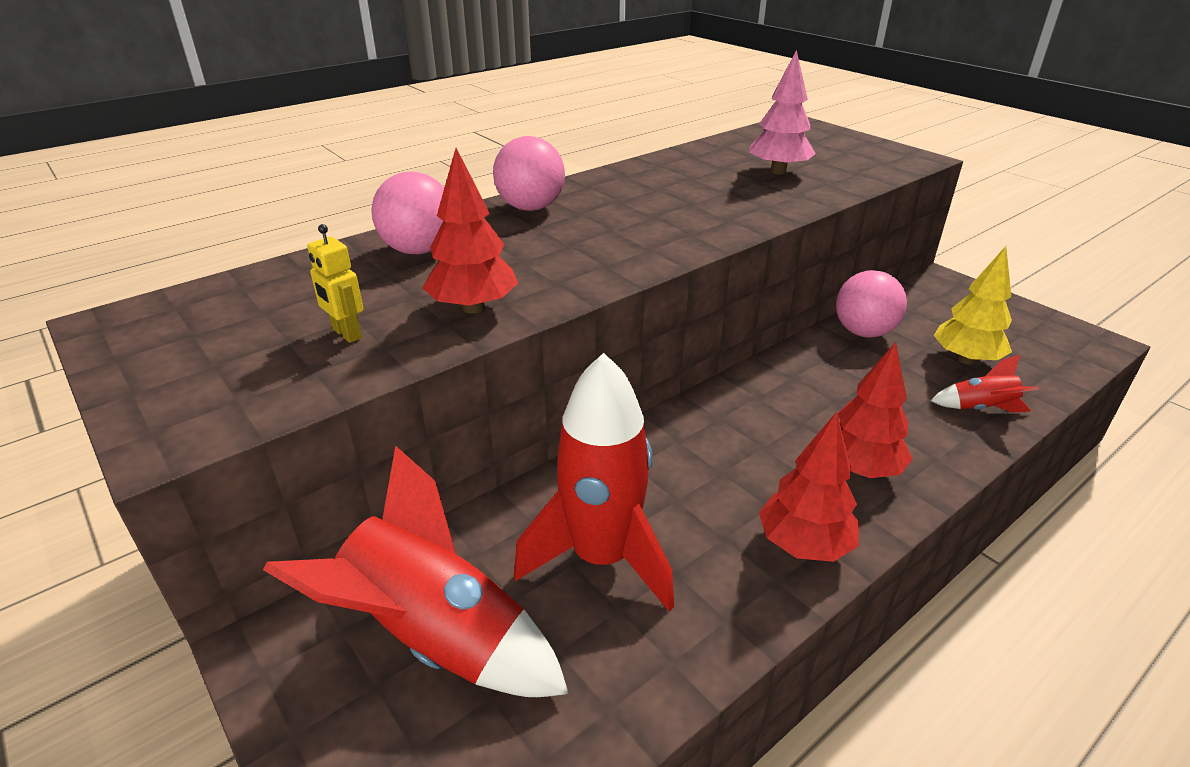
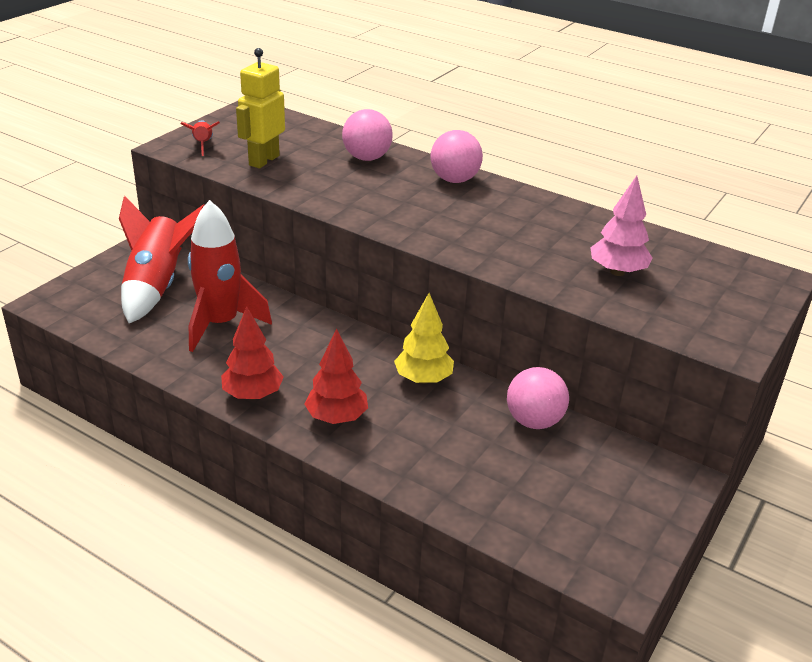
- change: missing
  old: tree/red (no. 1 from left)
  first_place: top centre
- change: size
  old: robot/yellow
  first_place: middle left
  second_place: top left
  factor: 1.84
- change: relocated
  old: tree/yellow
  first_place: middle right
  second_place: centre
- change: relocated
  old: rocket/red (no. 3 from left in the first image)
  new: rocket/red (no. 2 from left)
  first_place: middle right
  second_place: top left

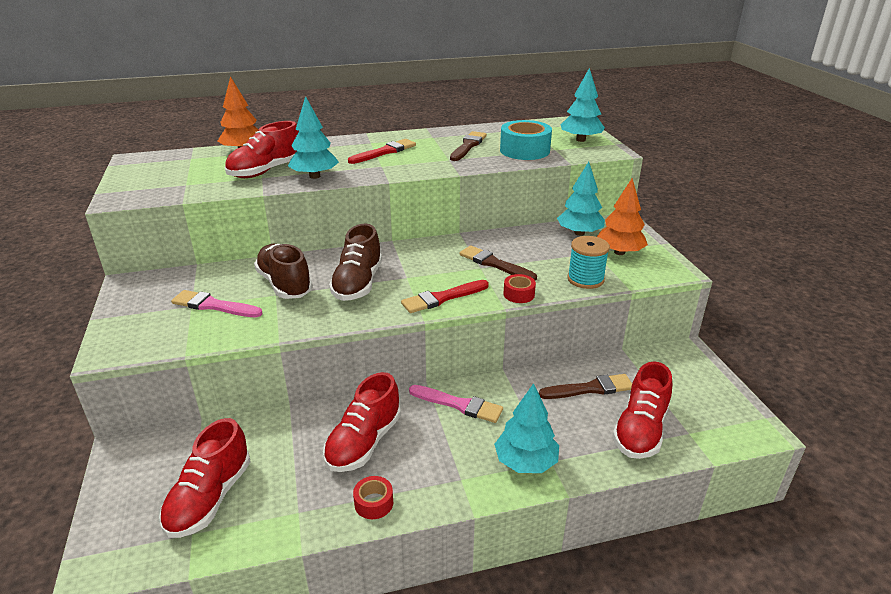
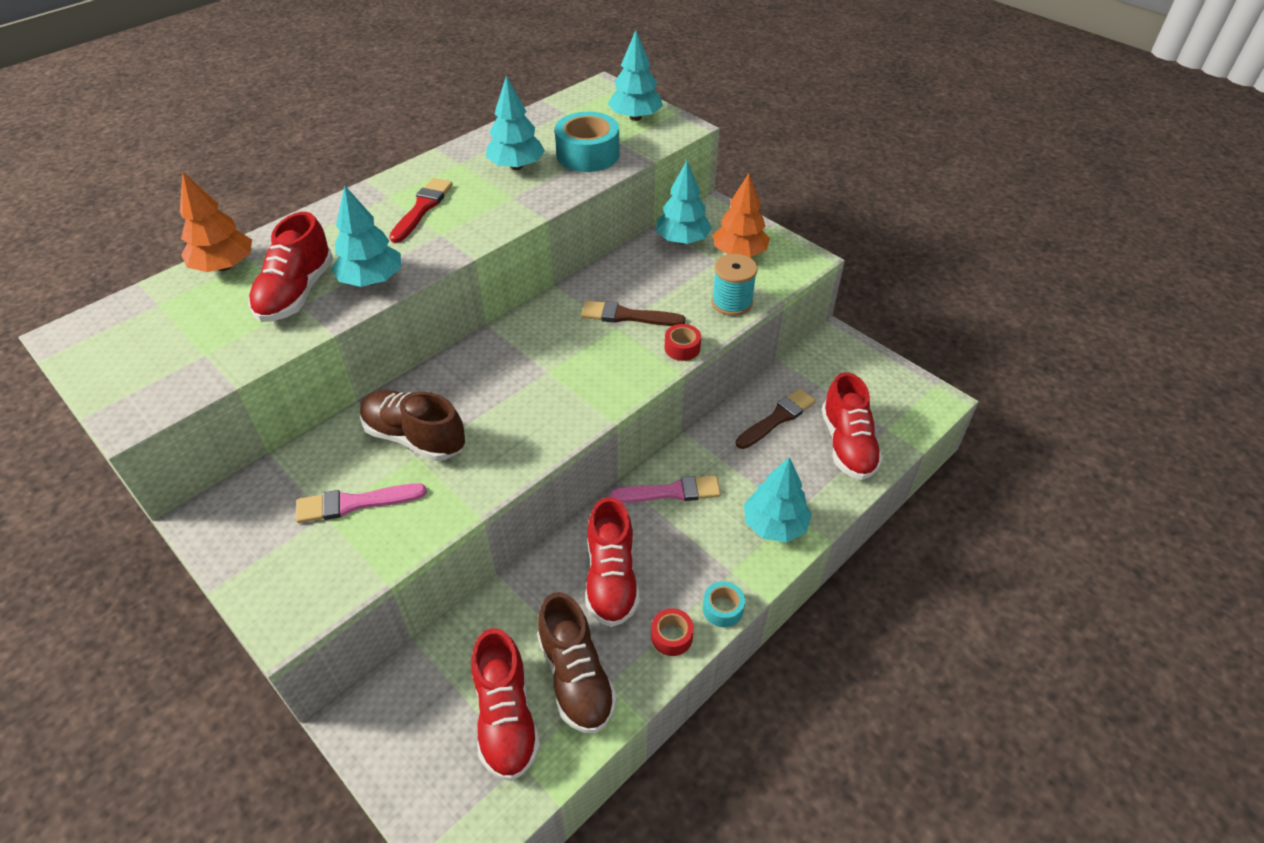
- change: exchanged
  old: brush/brown (no. 1 from left)
  new: tree/turquoise (no. 2 from left)
  first_place: top centre
  second_place: top centre
- change: relocated
  old: shoe/brown (no. 2 from left)
  first_place: centre
  second_place: bottom centre
- change: missing
  old: brush/red (no. 2 from left)
  first_place: centre
- change: appeared
  new: tape/turquoise (no. 2 from left)
  second_place: bottom centre

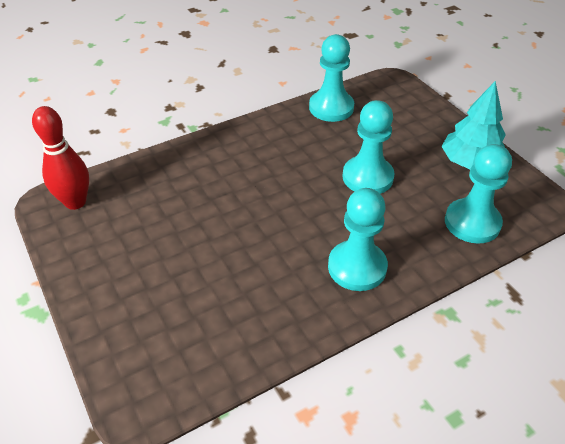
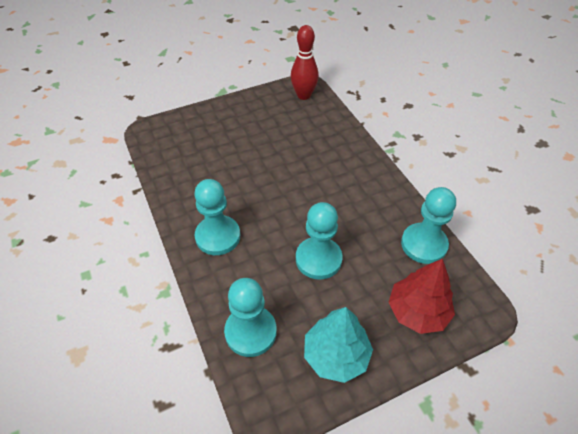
- change: appeared
  new: tree/red
  second_place: bottom right

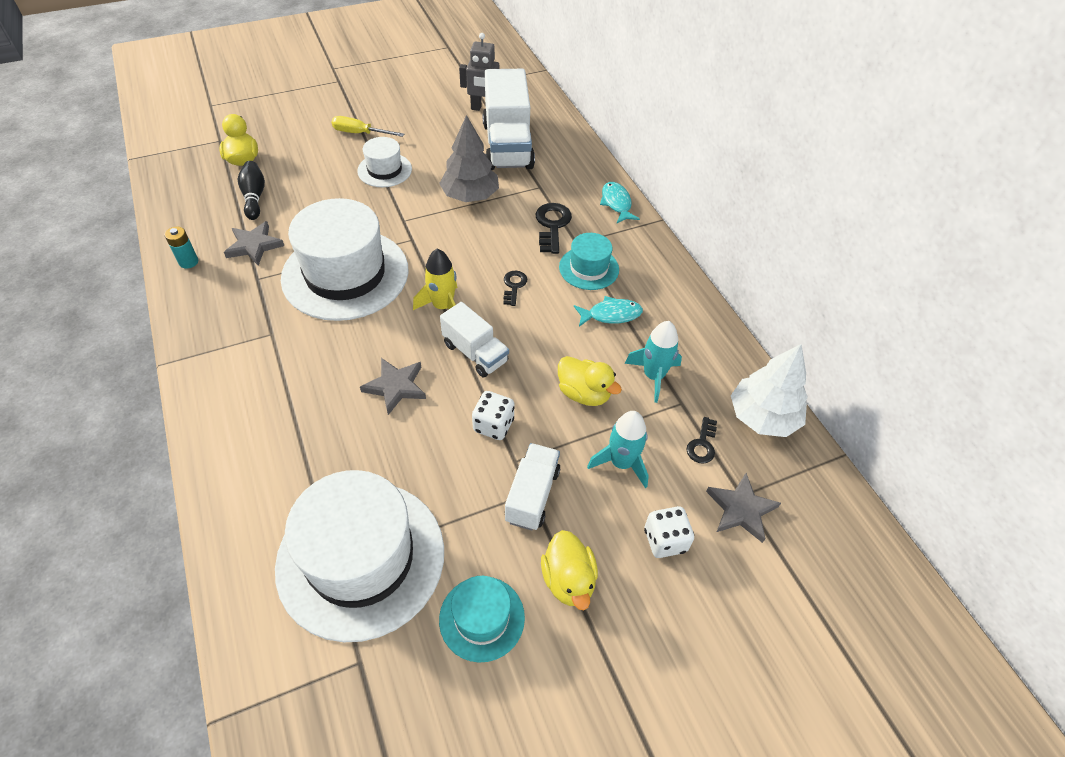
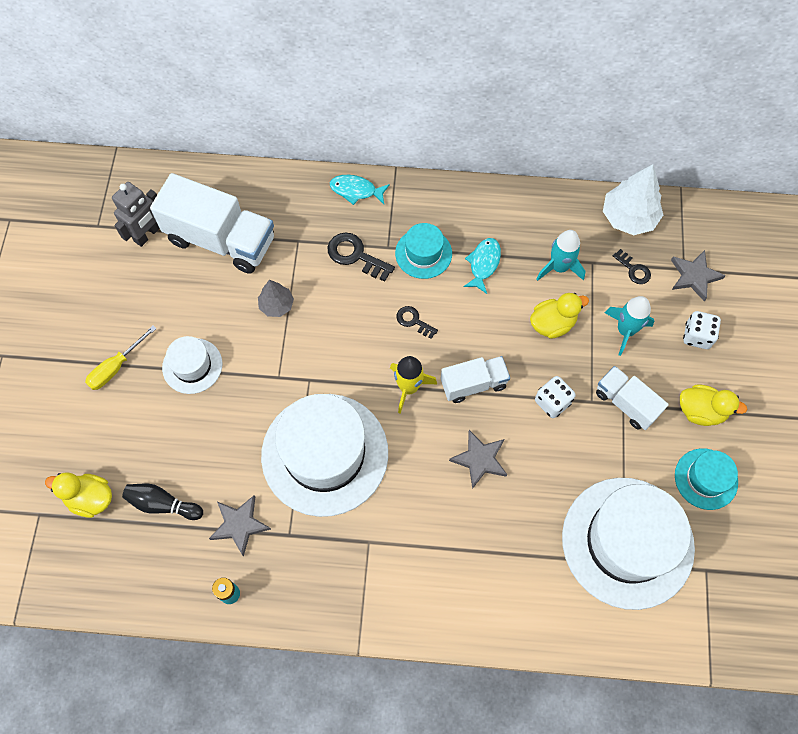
- change: size
  old: tree/grey
  first_place: top centre
  second_place: centre
  factor: 0.58

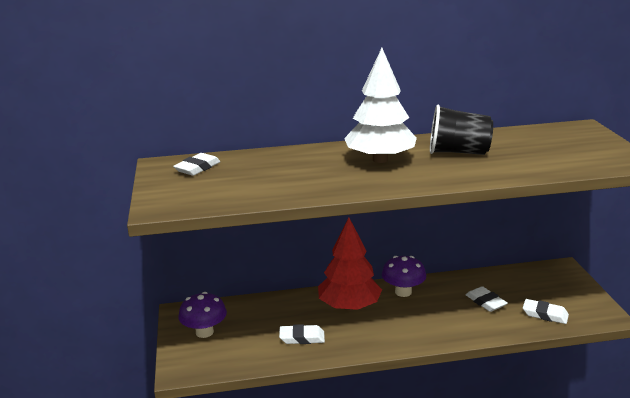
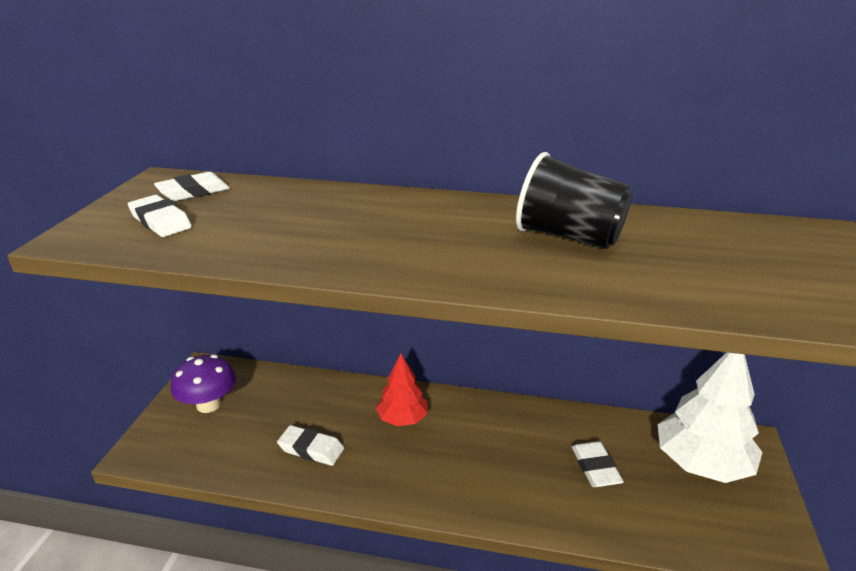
- change: relocated
  old: tree/white
  first_place: top centre
  second_place: bottom right
- change: size
  old: tree/red
  first_place: centre
  second_place: bottom centre
  factor: 0.58
- change: missing
  old: mushroom/purple (no. 2 from left)
  first_place: bottom centre
- change: relocated
  old: eraser/white (no. 4 from left in the first image)
  new: eraser/white (no. 1 from left)
  first_place: bottom right
  second_place: middle left

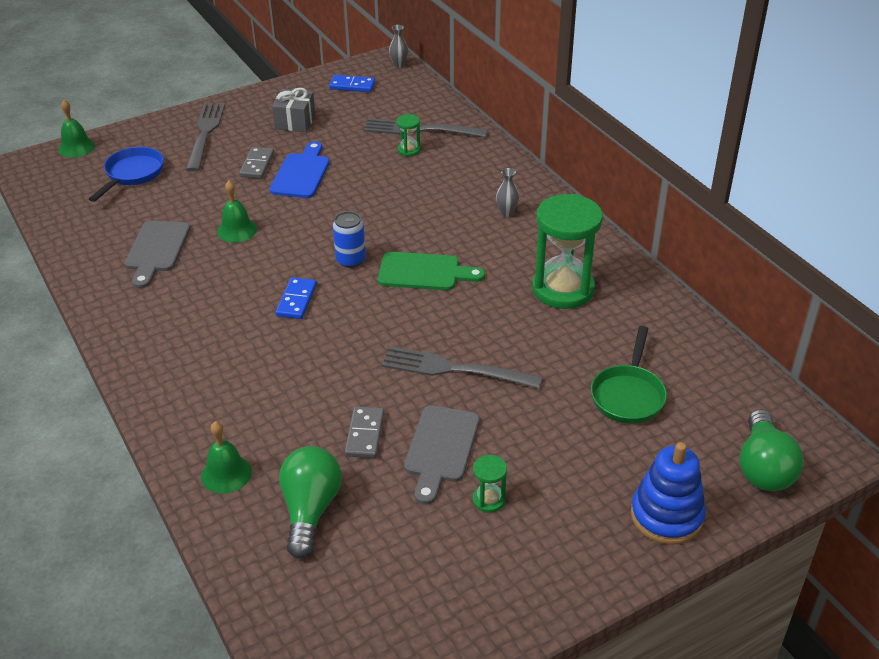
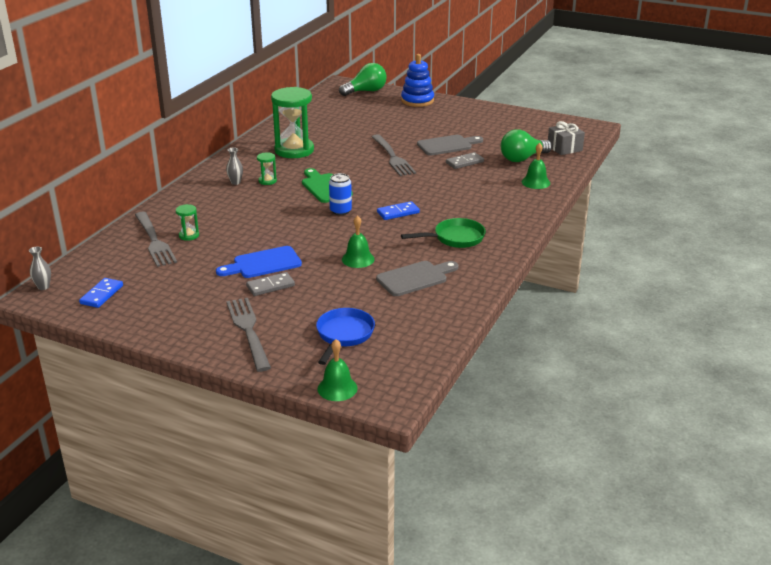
- change: spun
  old: domino/blue (no. 2 from left in the first image)
  first_place: top centre
  second_place: middle left
  degrees: 45
- change: relocated
  old: gift/grey
  first_place: top centre
  second_place: top right
- change: spun
  old: fork/grey (no. 1 from left in the first image)
  first_place: top left
  second_place: middle left
  degrees: 105
- change: spun
  old: pan/blue
  first_place: top left
  second_place: centre
  degrees: 120
- change: relocated
  old: pan/green
  first_place: middle right
  second_place: centre
- change: relocated
  old: hourglass/green (no. 2 from left)
  first_place: bottom centre
  second_place: top centre

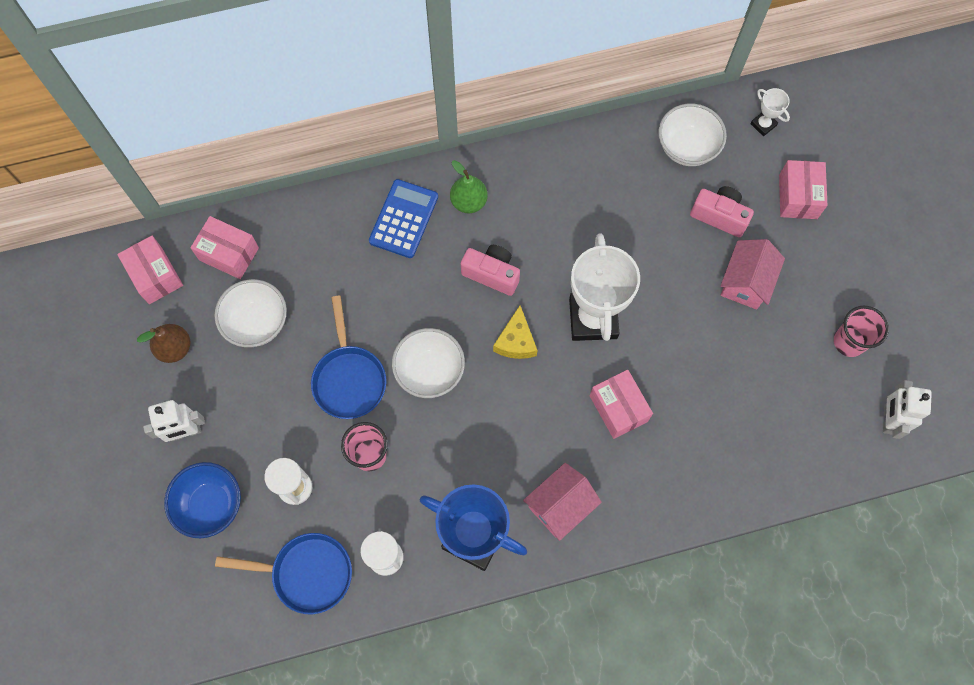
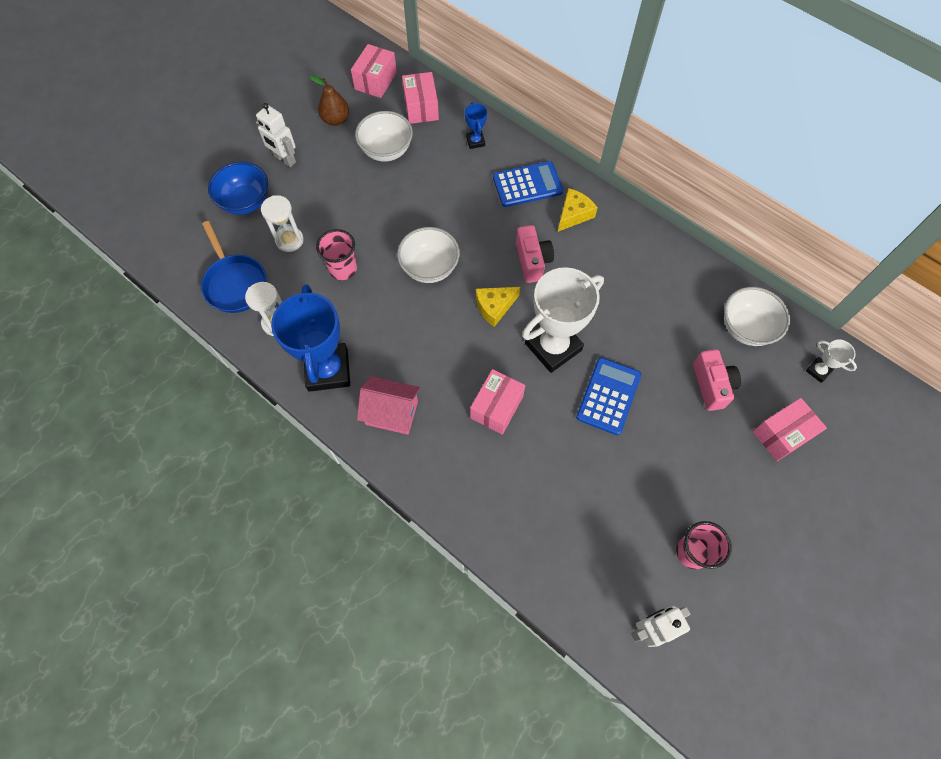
- change: spun
  old: trophy/white (no. 2 from left)
  first_place: top right
  second_place: middle right
  degrees: -60
- change: exchanged
  old: pear/green
  new: cheese/yellow (no. 2 from left)
  first_place: top centre
  second_place: top centre
- change: missing
  old: house/pink (no. 2 from left)
  first_place: middle right
- change: missing
  old: pan/blue (no. 2 from left)
  first_place: centre
- change: appeared
  new: trophy/blue (no. 2 from left)
  second_place: top centre
- change: appeared
  new: calculator/blue (no. 2 from left)
  second_place: centre

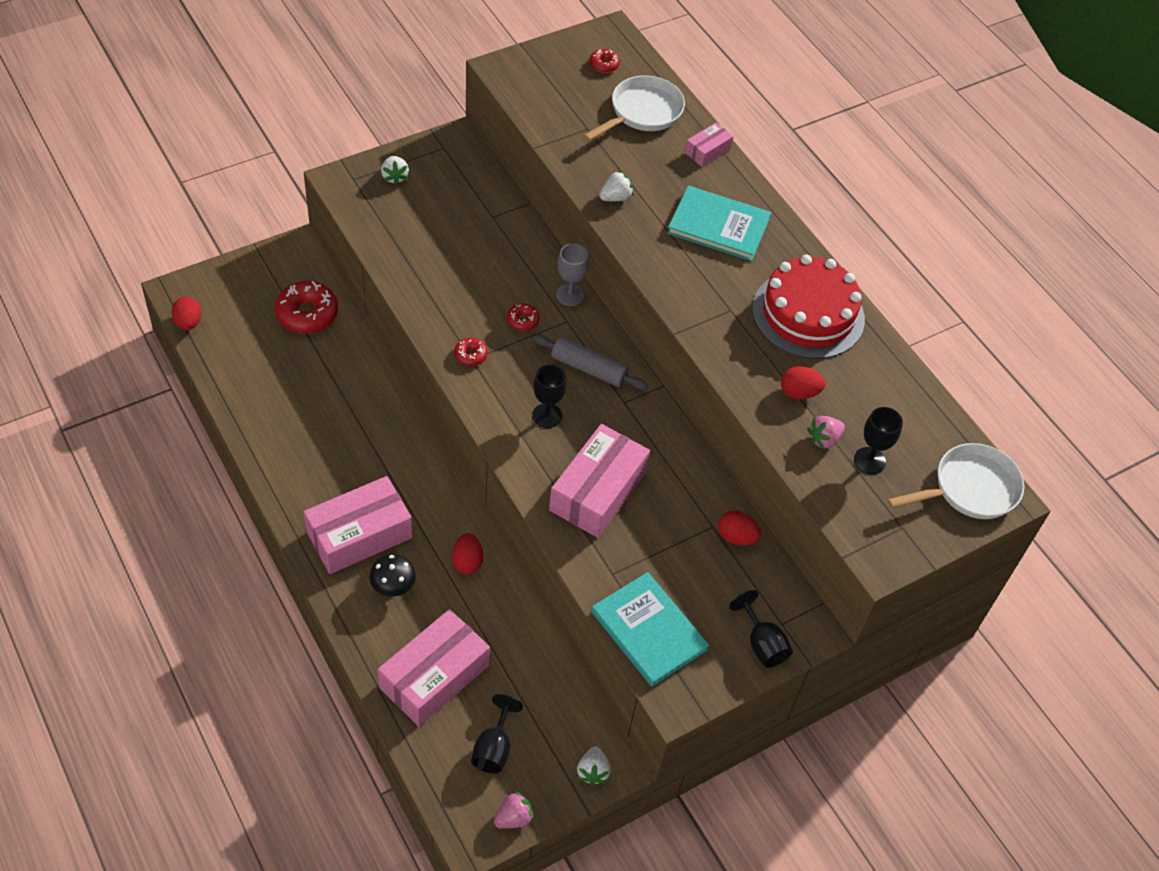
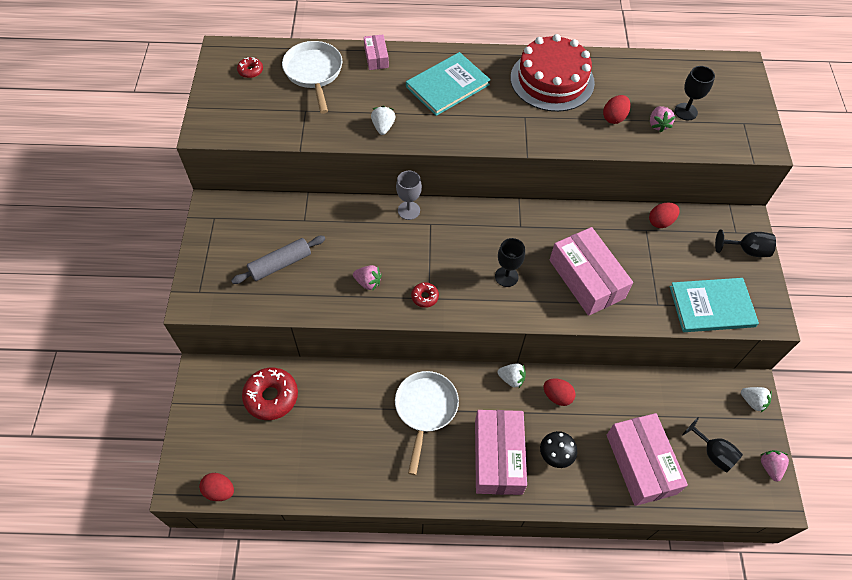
- change: relocated
  old: strawberry/white (no. 1 from left in the first image)
  new: strawberry/white (no. 2 from left)
  first_place: top centre
  second_place: centre
- change: missing
  old: donut/red (no. 3 from left)
  first_place: centre
- change: relocated
  old: rolling pin/grey
  first_place: centre
  second_place: middle left
- change: relocated
  old: pan/white (no. 2 from left)
  first_place: middle right
  second_place: bottom centre
- change: appeared
  new: strawberry/pink (no. 1 from left)
  second_place: centre

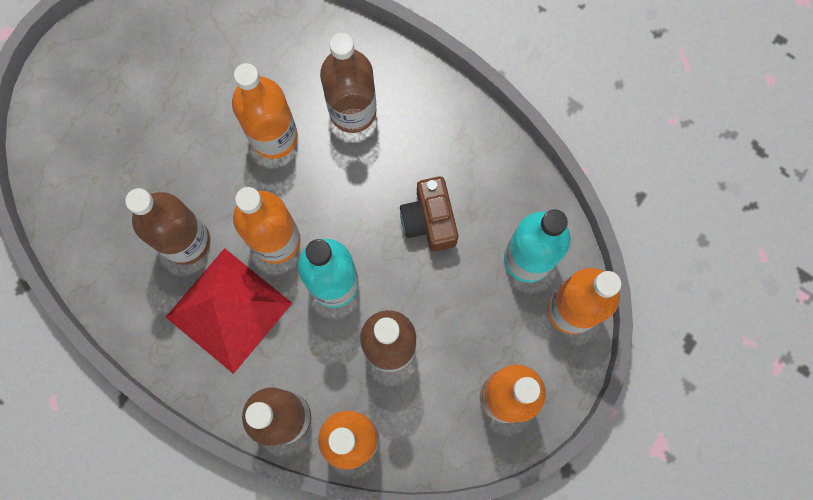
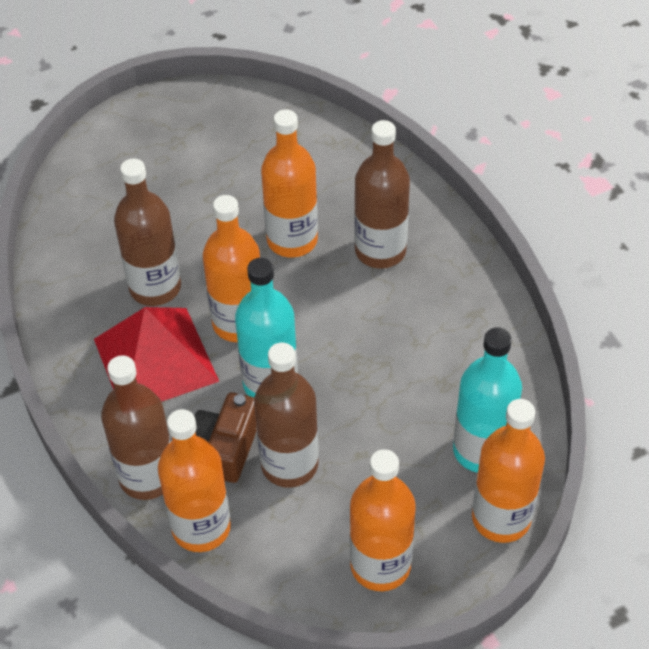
- change: relocated
  old: camera/brown
  first_place: centre
  second_place: bottom centre

